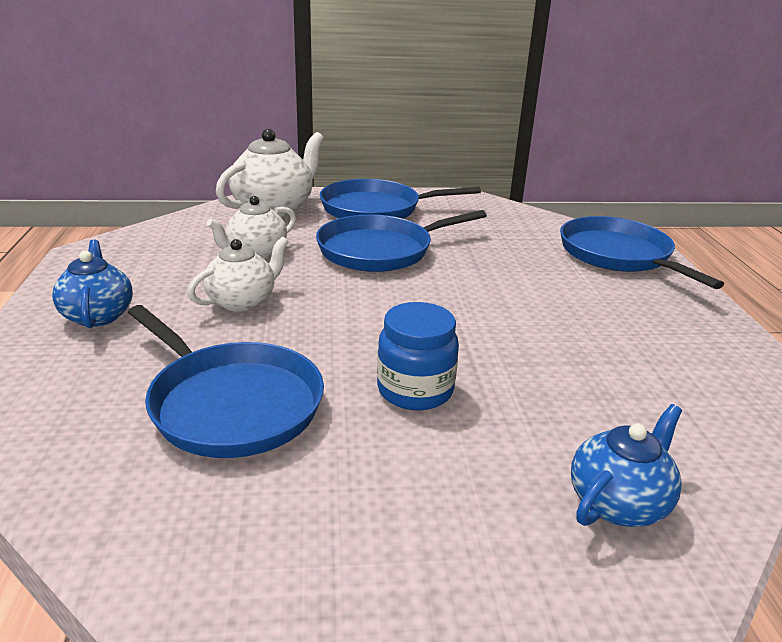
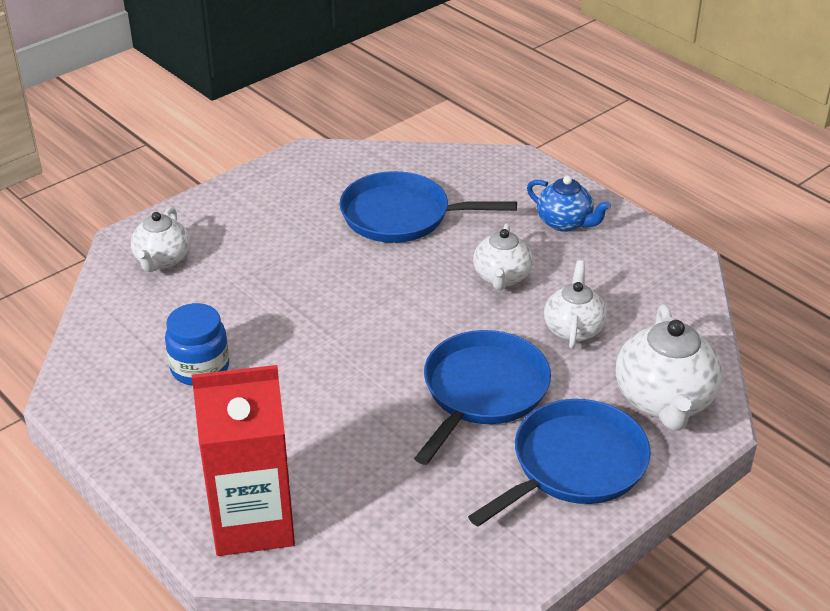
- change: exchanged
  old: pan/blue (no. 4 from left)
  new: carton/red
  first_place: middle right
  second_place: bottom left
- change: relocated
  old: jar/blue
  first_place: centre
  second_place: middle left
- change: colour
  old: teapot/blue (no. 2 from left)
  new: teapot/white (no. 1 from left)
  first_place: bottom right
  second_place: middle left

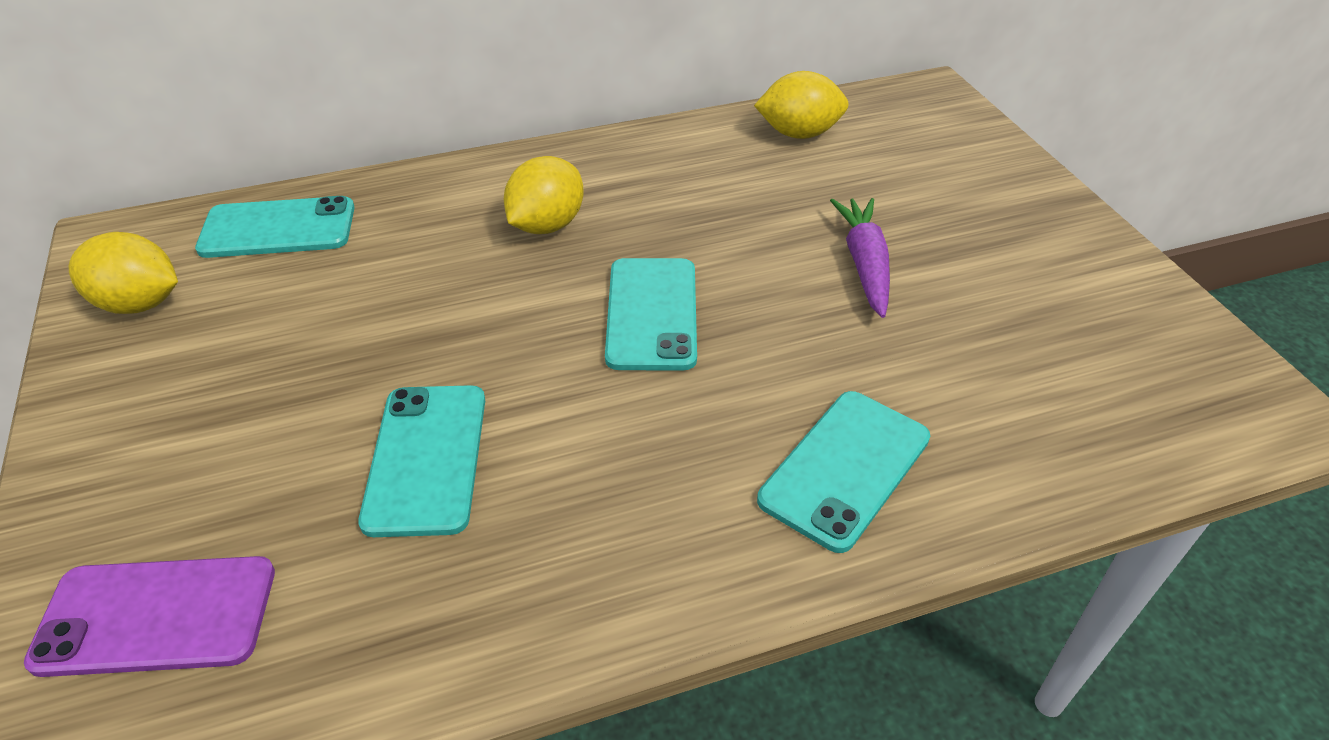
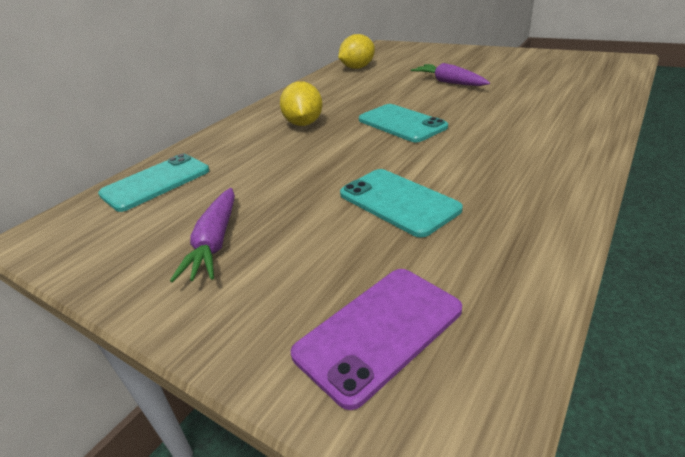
- change: missing
  old: lemon/yellow (no. 1 from left)
  first_place: middle left
- change: missing
  old: phone/turquoise (no. 4 from left)
  first_place: centre
- change: appeared
  new: carrot/purple (no. 1 from left)
  second_place: middle left

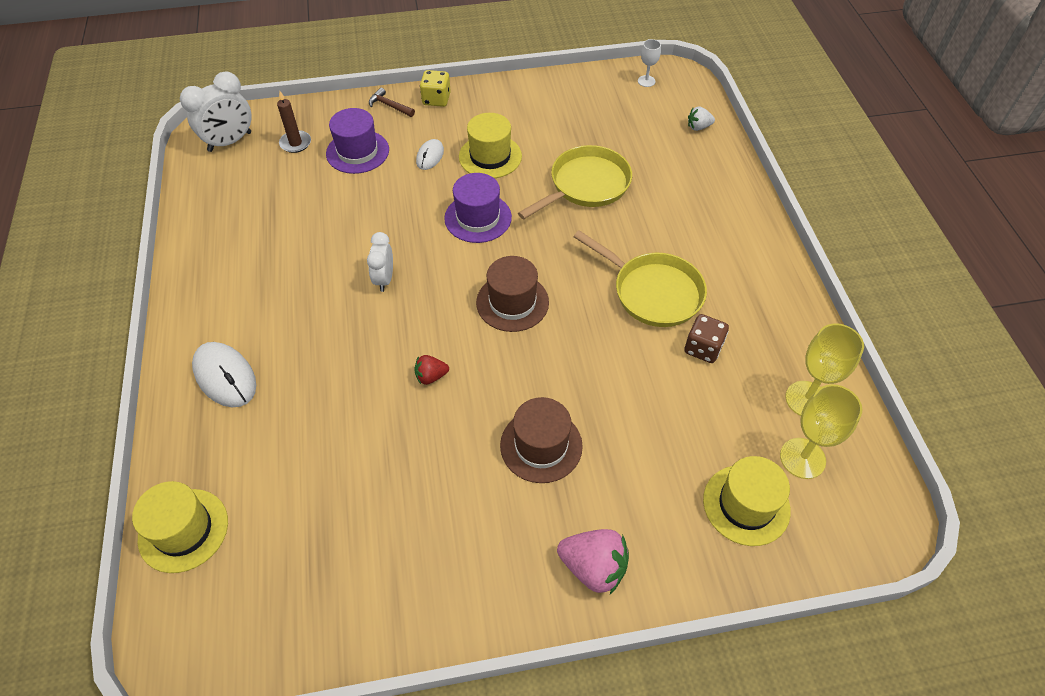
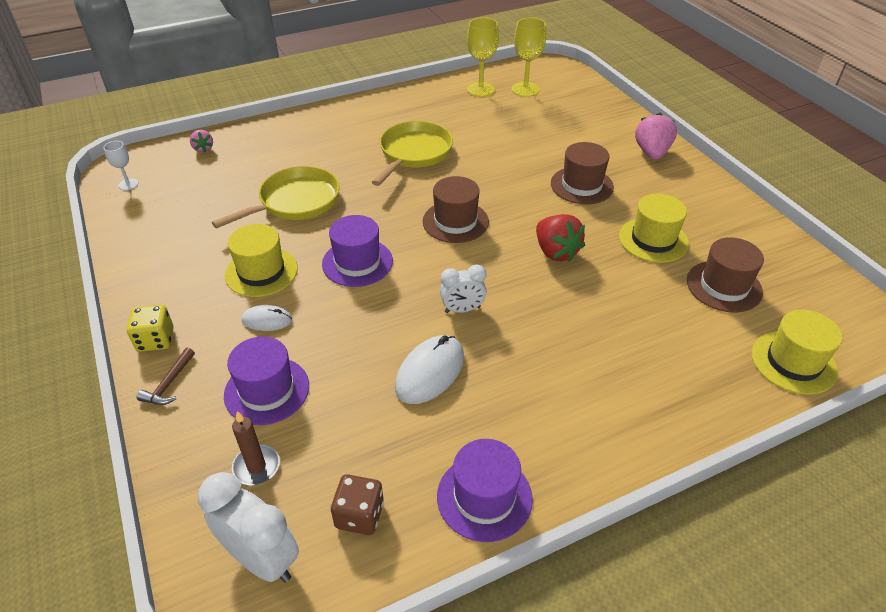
- change: colour
  old: strawberry/white
  new: strawberry/pink (no. 1 from left)
  first_place: top right
  second_place: top left
- change: spun
  old: pan/yellow (no. 1 from left)
  first_place: top centre
  second_place: top left
  degrees: 105
- change: relocated
  old: dice/brown
  first_place: middle right
  second_place: bottom centre
- change: relocated
  old: mouse/white (no. 1 from left in the first image)
  new: mouse/white (no. 2 from left)
  first_place: middle left
  second_place: centre
- change: size
  old: strawberry/red
  first_place: centre
  second_place: centre
  factor: 1.78
- change: relocated
  old: hat/yellow (no. 3 from left in the first image)
  new: hat/yellow (no. 2 from left)
  first_place: bottom right
  second_place: middle right
- change: appeared
  new: hat/brown (no. 3 from left)
  second_place: middle right
- change: appeared
  new: hat/purple (no. 3 from left)
  second_place: bottom centre

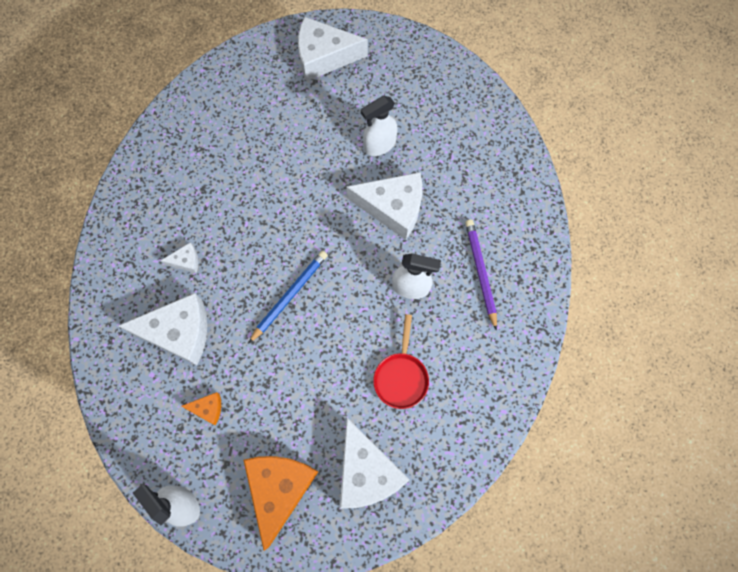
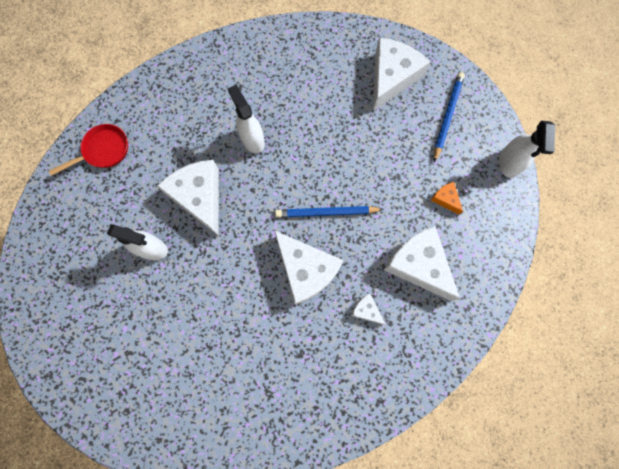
- change: relocated
  old: cheese/white (no. 3 from left in the first image)
  new: cheese/white (no. 2 from left)
  first_place: top centre
  second_place: centre
- change: missing
  old: pencil/purple
  first_place: centre
- change: relocated
  old: pan/red
  first_place: centre
  second_place: top left
- change: exchanged
  old: cheese/orange (no. 2 from left)
  new: pencil/blue (no. 2 from left)
  first_place: bottom centre
  second_place: top right

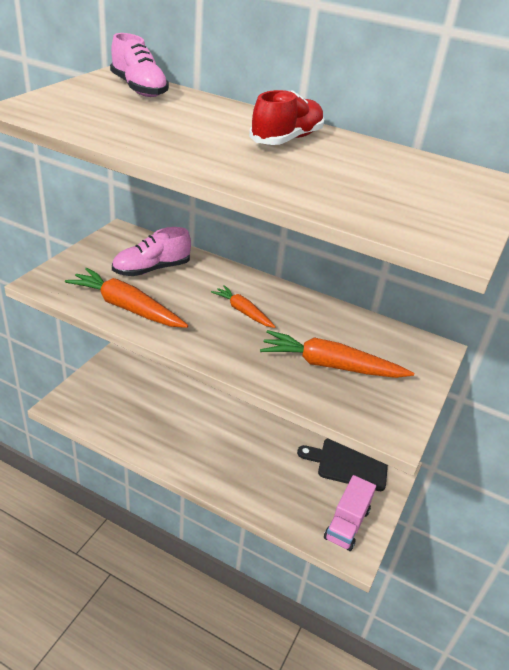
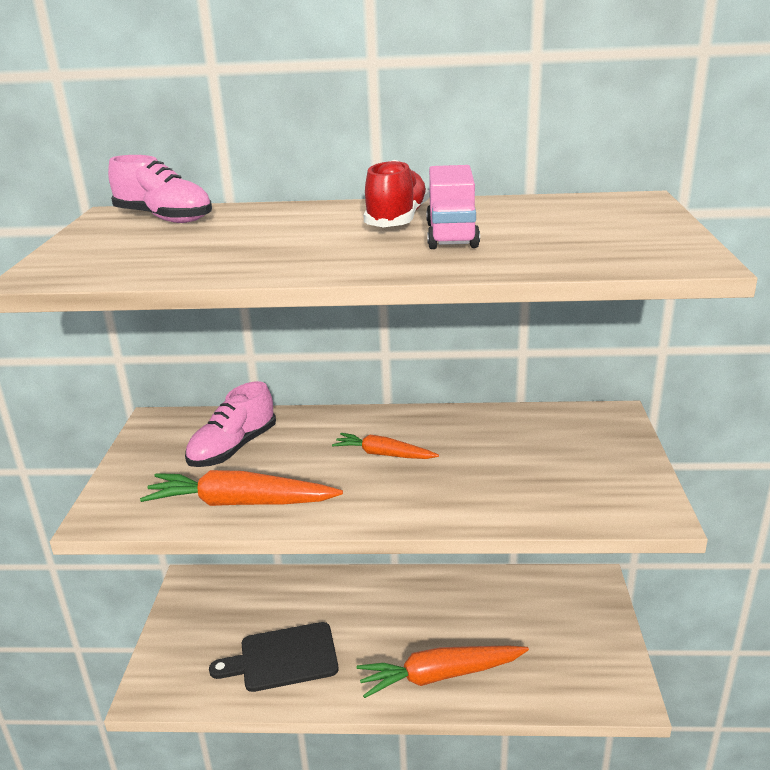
- change: relocated
  old: carrot/orange (no. 3 from left)
  first_place: centre
  second_place: bottom centre
- change: relocated
  old: cutting board/black
  first_place: bottom right
  second_place: bottom centre
- change: relocated
  old: truck/pink
  first_place: bottom right
  second_place: top centre

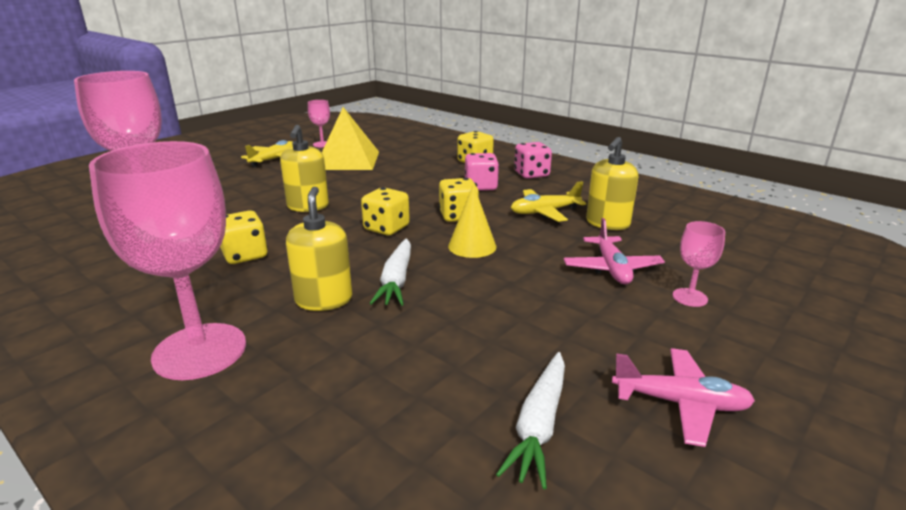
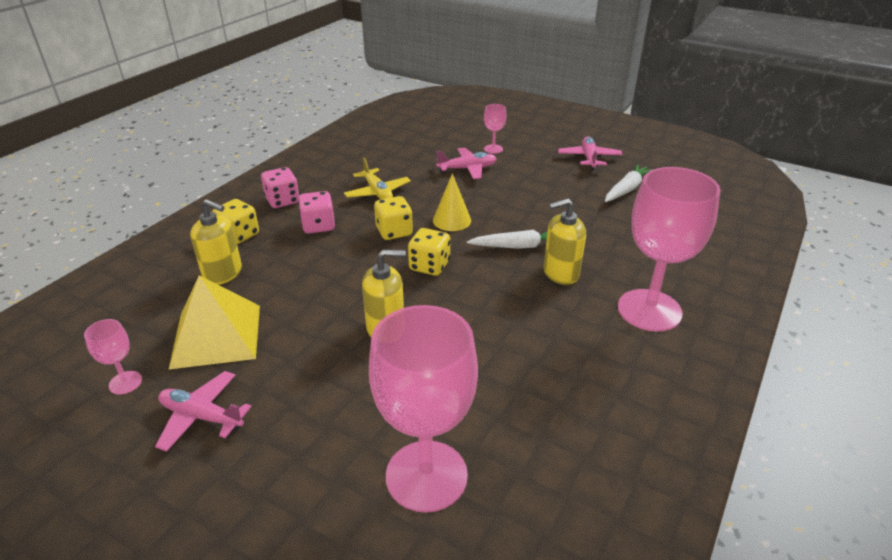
- change: relocated
  old: soap dispenser/yellow (no. 3 from left in the first image)
  new: soap dispenser/yellow (no. 1 from left)
  first_place: middle right
  second_place: middle left
- change: colour
  old: plane/yellow (no. 1 from left)
  new: plane/pink (no. 1 from left)
  first_place: top left
  second_place: bottom left
- change: missing
  old: dice/yellow (no. 1 from left)
  first_place: middle left
- change: spun
  old: carrot/white (no. 2 from left)
  first_place: bottom centre
  second_place: top right
  degrees: -60

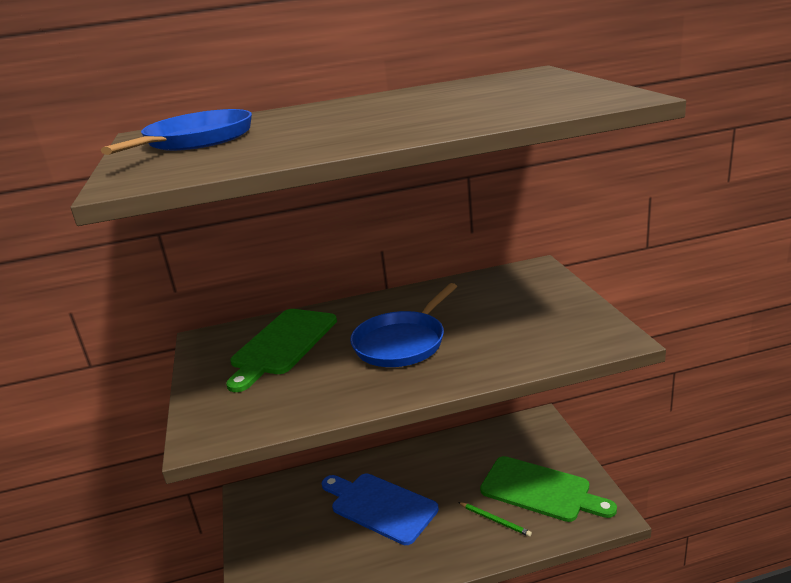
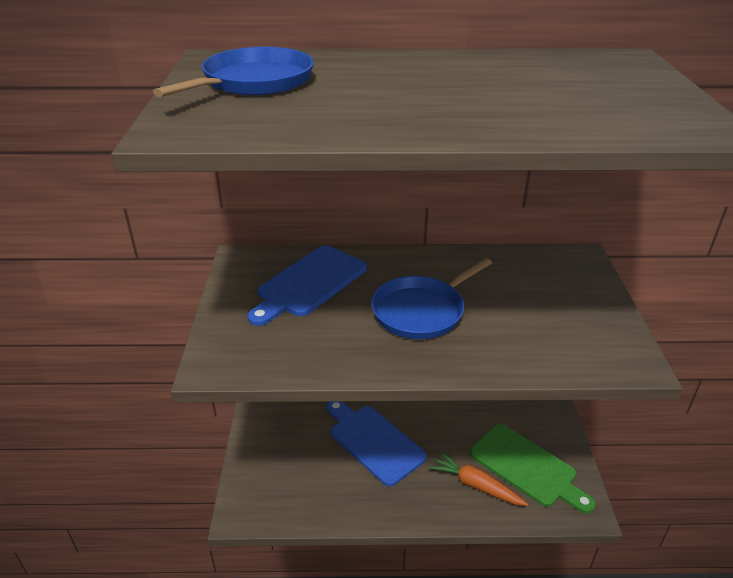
- change: colour
  old: cutting board/green (no. 1 from left)
  new: cutting board/blue (no. 1 from left)
  first_place: centre
  second_place: centre
- change: exchanged
  old: pencil/green
  new: carrot/orange
  first_place: bottom centre
  second_place: bottom centre

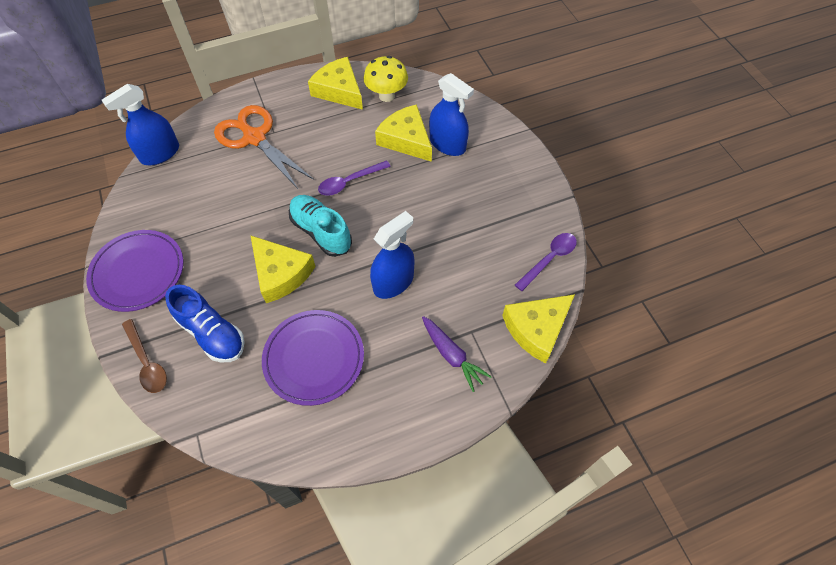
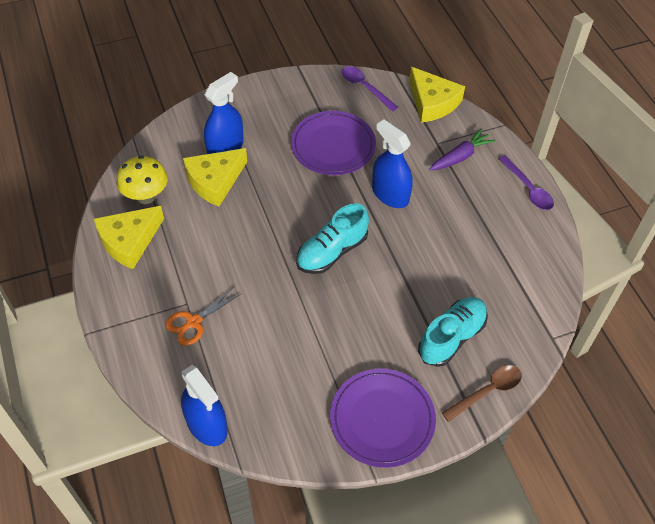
- change: size
  old: scissors/orange
  first_place: top left
  second_place: middle left
  factor: 0.56
- change: relocated
  old: spoon/purple (no. 1 from left in the first image)
  new: spoon/purple (no. 2 from left)
  first_place: top centre
  second_place: middle right
- change: missing
  old: cheese/yellow (no. 1 from left)
  first_place: centre
- change: colour
  old: shoe/blue
  new: shoe/turquoise (no. 2 from left)
  first_place: middle left
  second_place: middle right
- change: relocated
  old: plate/purple (no. 2 from left in the first image)
  new: plate/purple (no. 1 from left)
  first_place: centre
  second_place: top centre

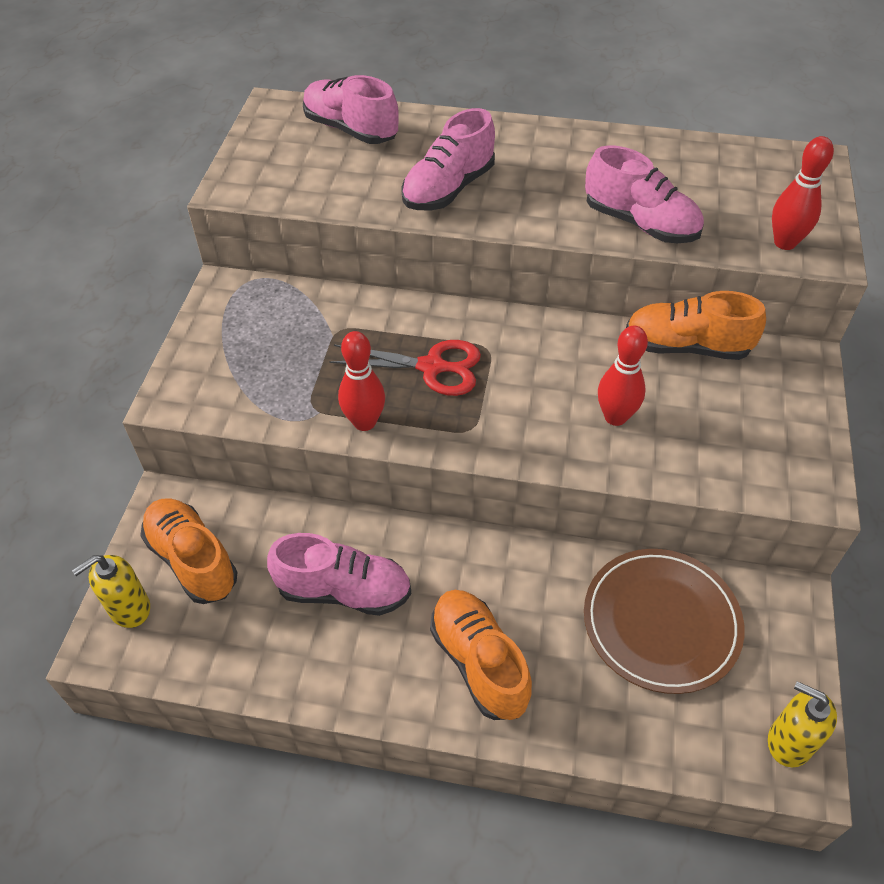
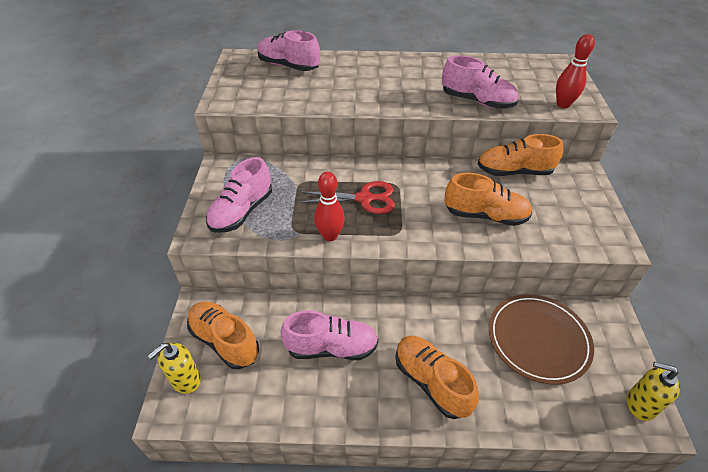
- change: relocated
  old: shoe/pink (no. 3 from left in the first image)
  new: shoe/pink (no. 1 from left)
  first_place: top centre
  second_place: centre
- change: exchanged
  old: bowling pin/red (no. 2 from left)
  new: shoe/orange (no. 3 from left)
  first_place: middle right
  second_place: middle right

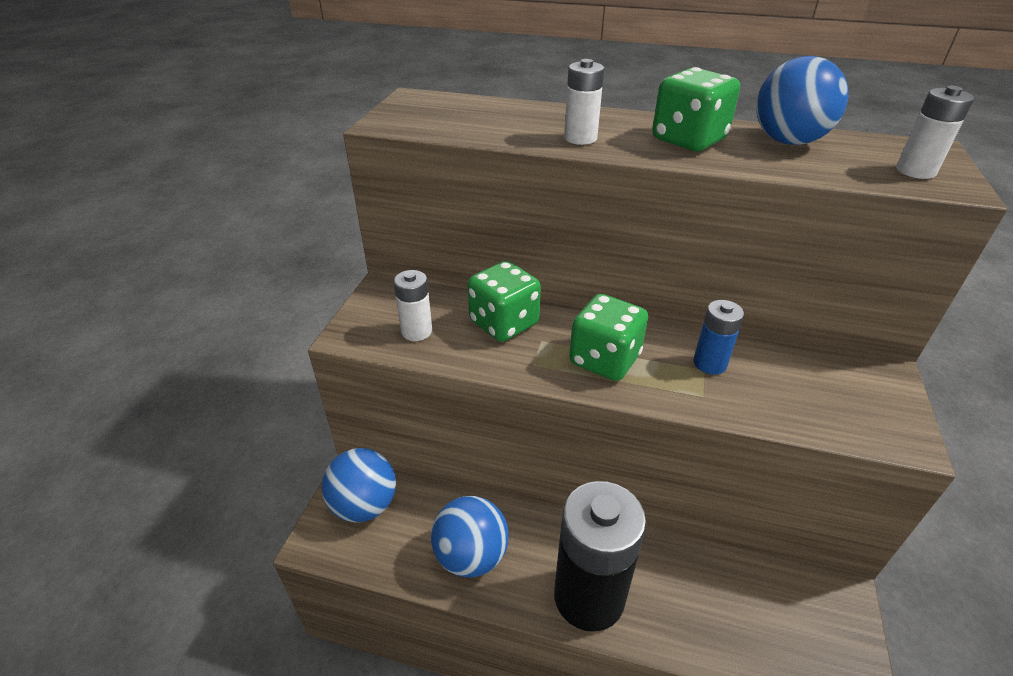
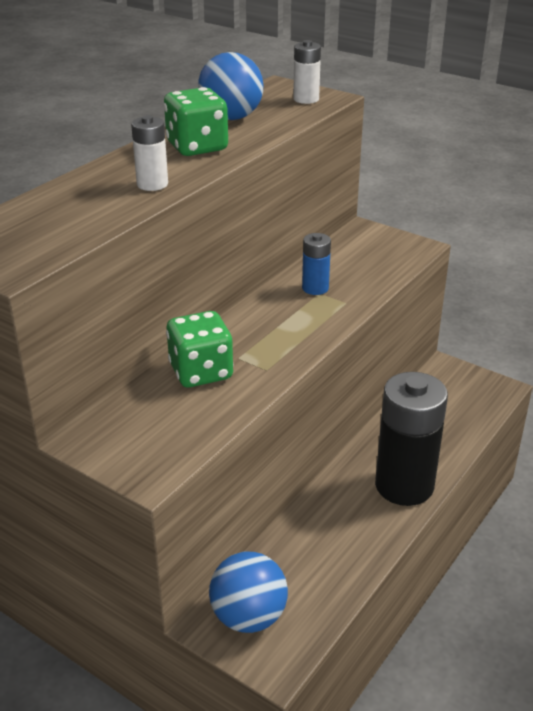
- change: missing
  old: battery/white (no. 1 from left)
  first_place: centre
- change: missing
  old: dice/green (no. 2 from left)
  first_place: centre
- change: missing
  old: ball/blue (no. 2 from left)
  first_place: bottom centre

